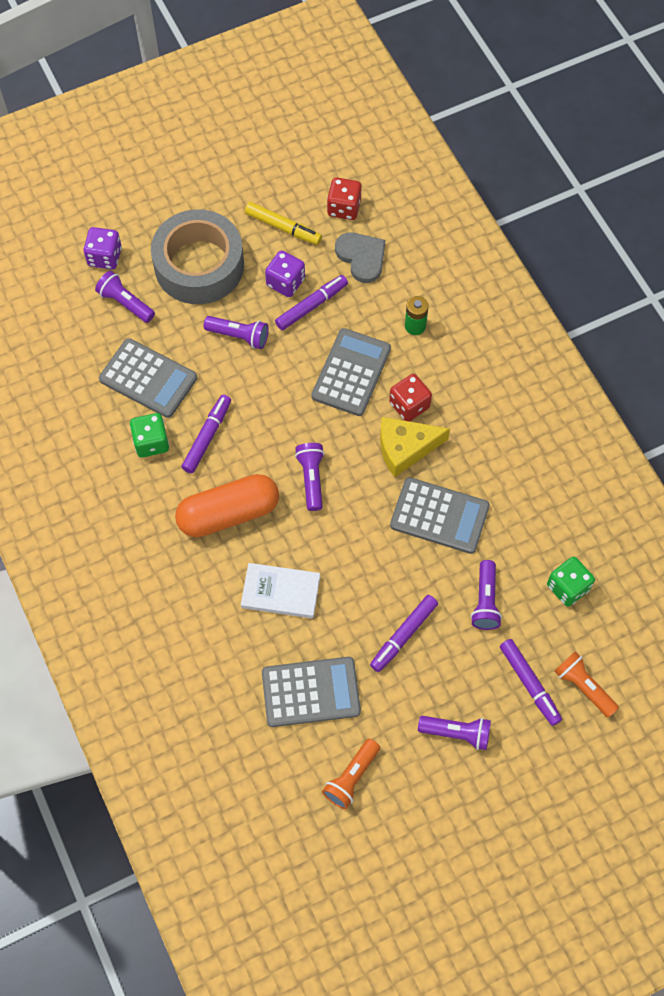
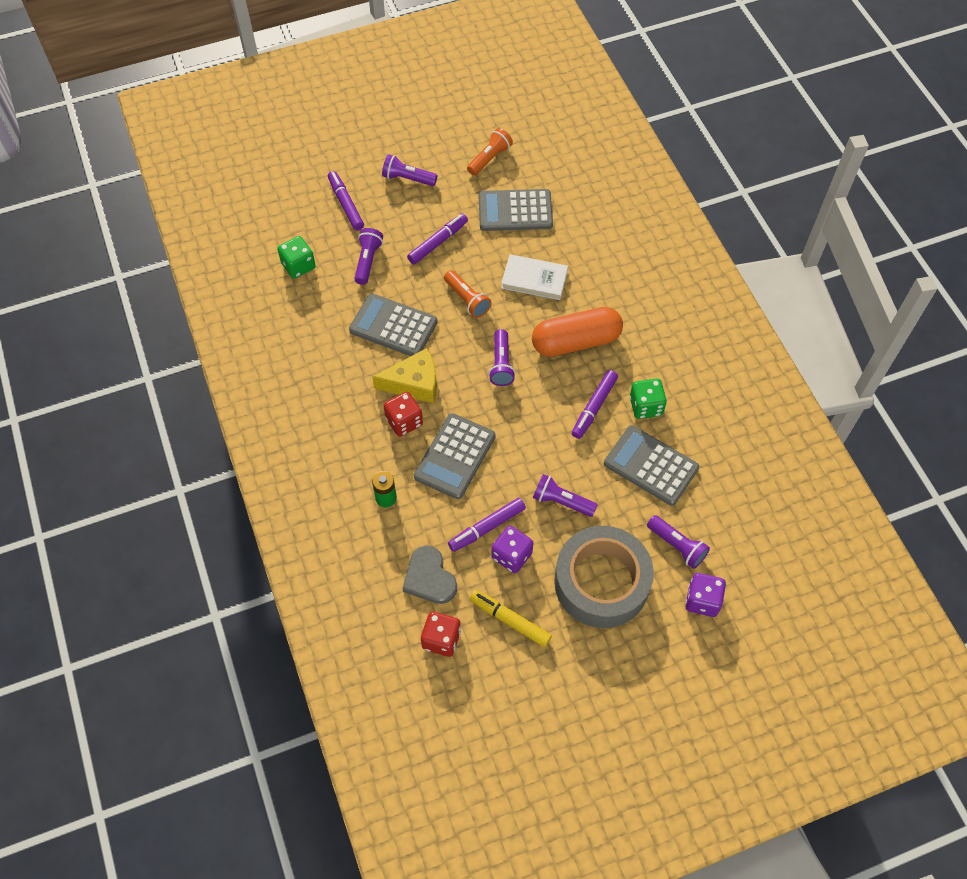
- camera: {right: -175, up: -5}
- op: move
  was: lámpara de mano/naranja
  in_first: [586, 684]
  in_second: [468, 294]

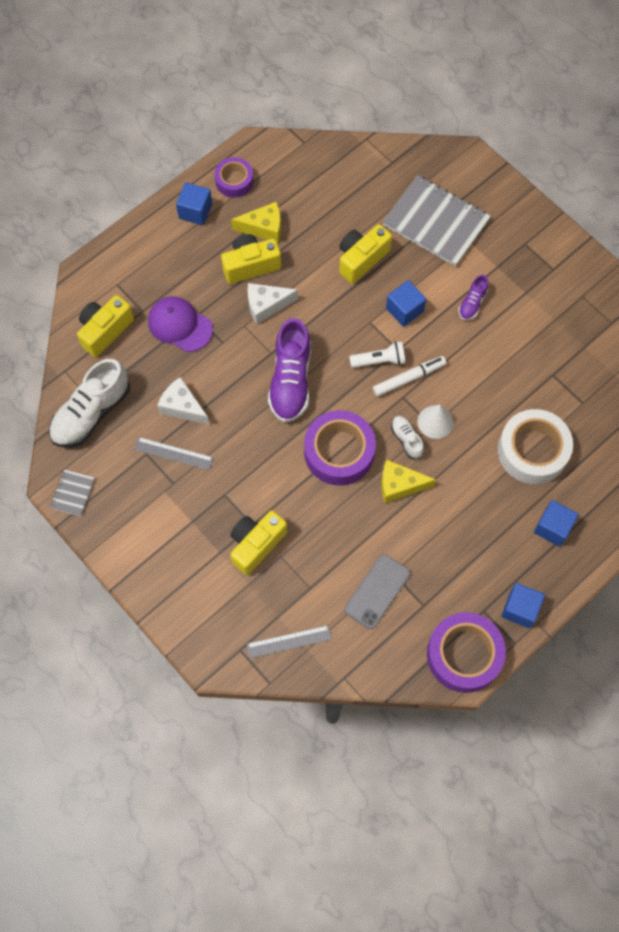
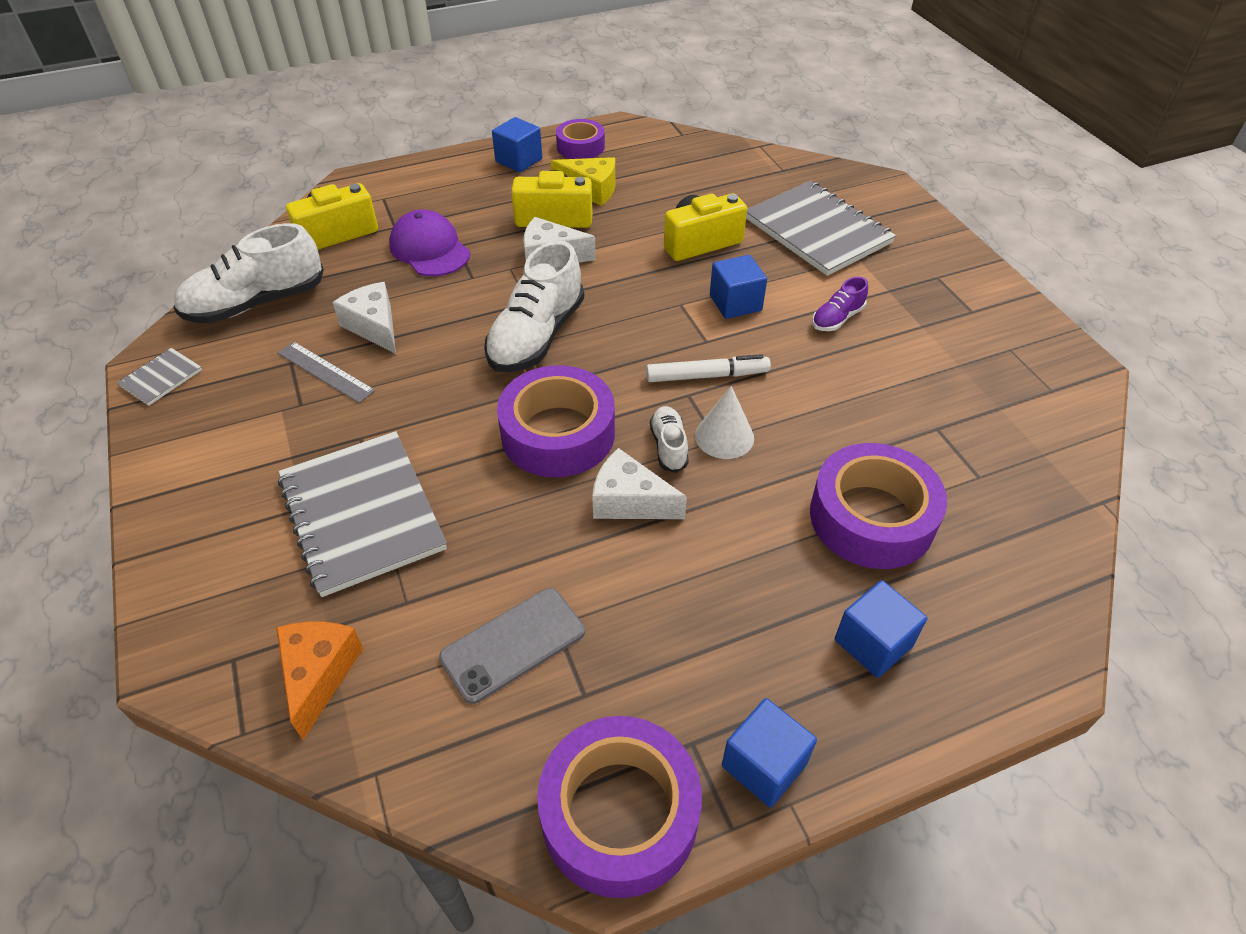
- camera: {right: 20, up: -20}
- op: recolor
  was: zapato/morado
  now: zapato/blanco
  in_first: [289, 370]
  in_second: [534, 306]
- op: delete
  was: lámpara de mano/blanco
  in_first: [377, 354]
- op: recolor
  was: cinta adhesiva/blanco
  now: cinta adhesiva/morado
  in_first: [535, 446]
  in_second: [878, 506]
- op: recolor
  was: queso/amarillo
  now: queso/blanco
  in_first: [408, 481]
  in_second: [639, 483]
- op: replace
  was: cámara/amarillo
  now: cuaderno/gris
  in_first: [258, 543]
  in_second: [362, 514]
- op: replace
  was: regla/gris
  now: queso/naranja
  in_first: [289, 641]
  in_second: [319, 681]

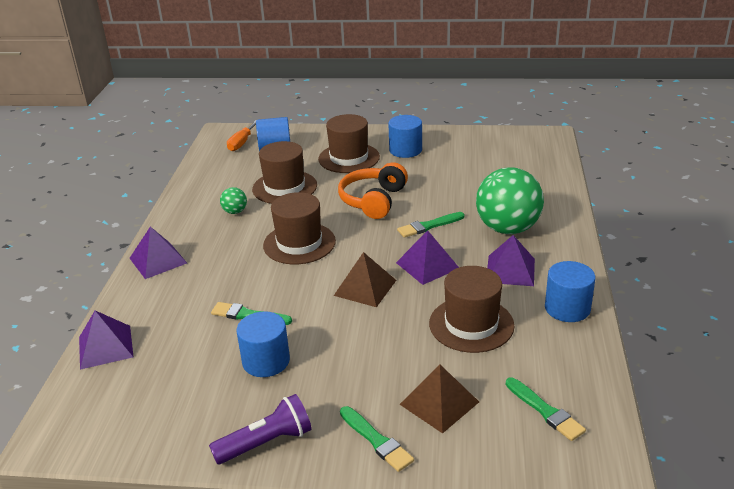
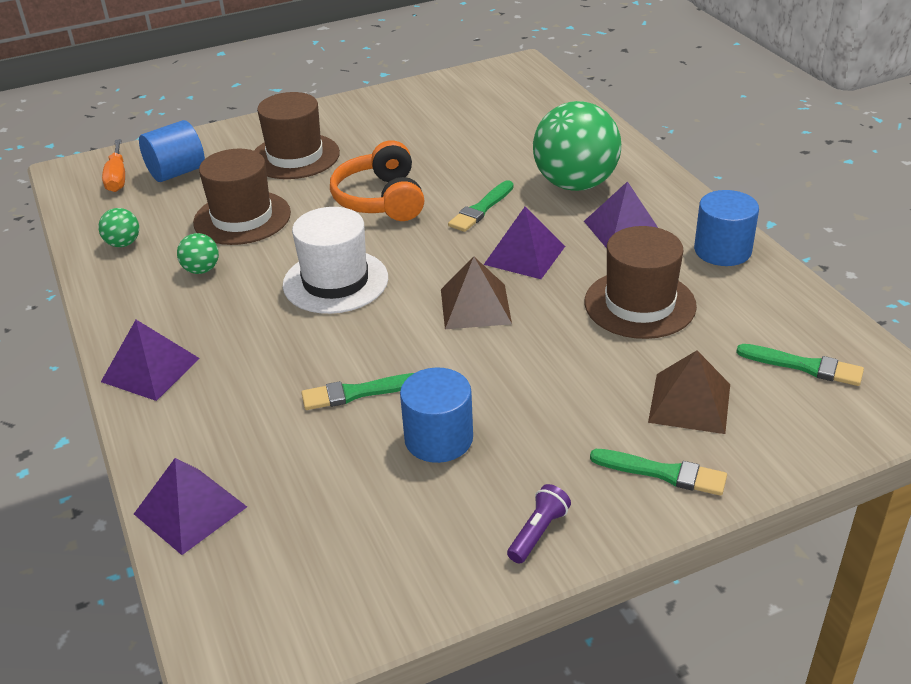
- camera: {right: -30, up: 5}
- op: delete
  was: cilindro/azul
  in_first: [405, 136]
- op: recolor
  was: sombrero/marrón
  now: sombrero/blanco
  in_first: [299, 228]
  in_second: [335, 260]
- op: resize
  was: lámpara de mano/morado
  in_first: [260, 429]
  in_second: [539, 523]
  ratio: 0.61
- op: insert
  now: pelota/verde
  in_second: [118, 227]

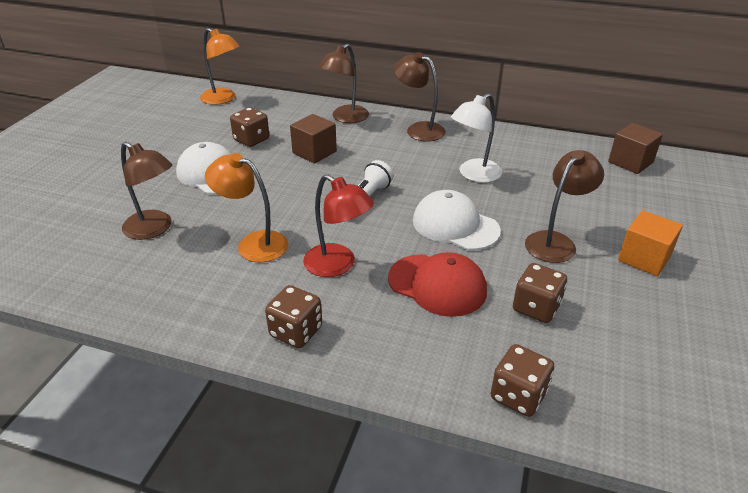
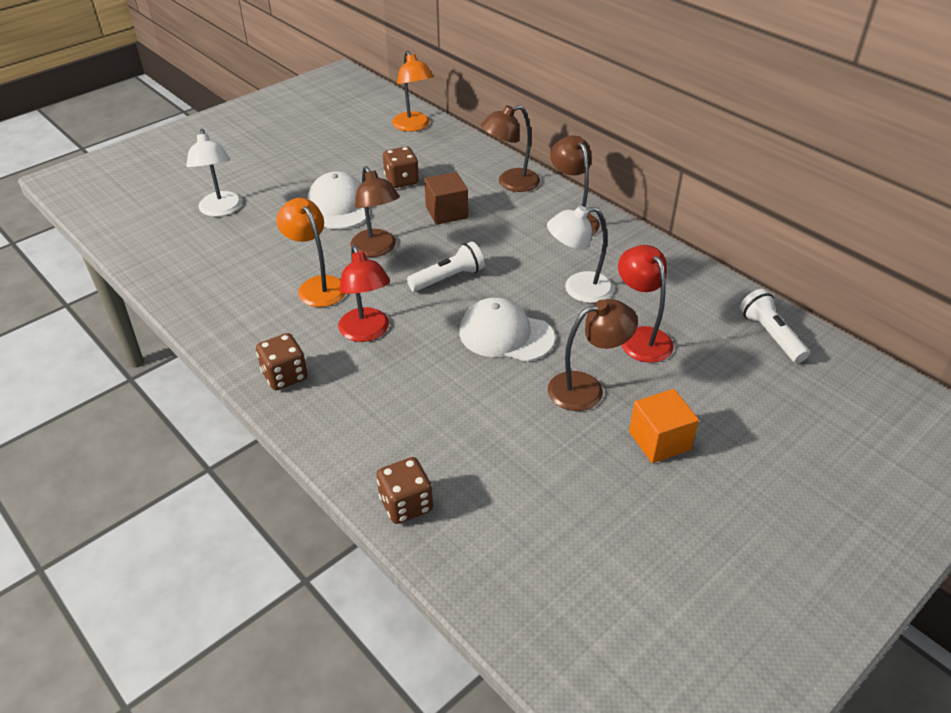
- camera: {right: 30, up: 5}
- op: replace
  was: cubo/marrón
  now: lámpara de mano/blanco
  in_first: [635, 148]
  in_second: [774, 326]
- op: move
  was: lámpara/marrón
  in_first: [146, 191]
  in_second: [375, 211]
- op: rotate
  was: gorra/blanco
  in_first: [457, 220]
  in_second: [507, 329]
  clockwise: -45
- op: delete
  was: gorra/rojo
  in_first: [437, 284]
- op: delete
  was: dado/marrón
  in_first: [540, 293]
- op: insert
  now: lámpara/blanco
  in_second: [214, 173]
- op: insert
  now: lámpara/rojo
  in_second: [646, 304]

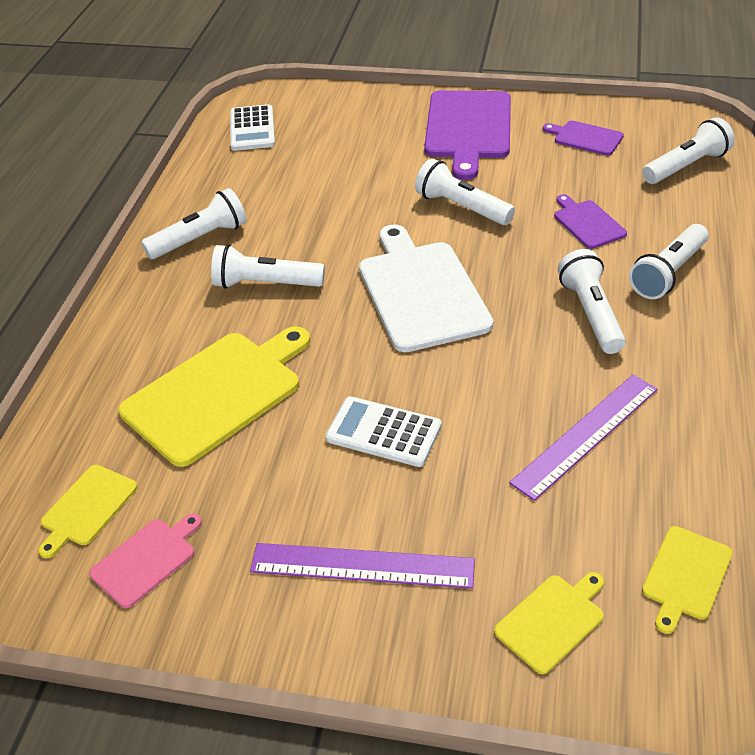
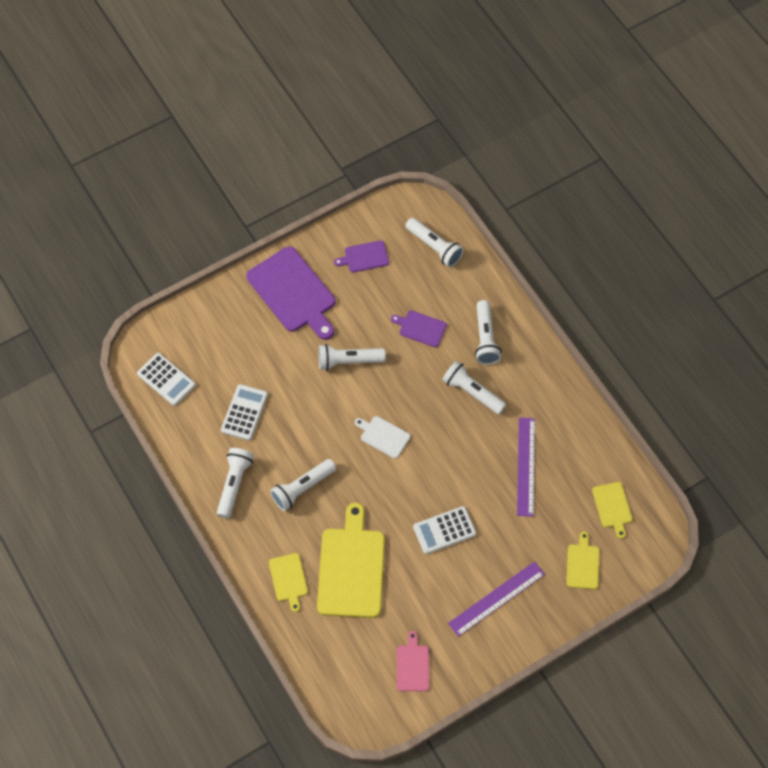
- camera: {right: -45, up: 20}
- op: rotate
  was: lámpara de mano/blanco
  in_first: [688, 150]
  in_second: [434, 242]
  clockwise: 120
- op: resize
  was: tabla de cortar/blanco
  in_first: [426, 288]
  in_second: [382, 437]
  ratio: 0.5
- op: move
  was: tabla de cortar/amarillo
  in_first: [88, 511]
  in_second: [288, 582]
- op: insert
  now: calculadora/blanco
  in_second: [244, 412]

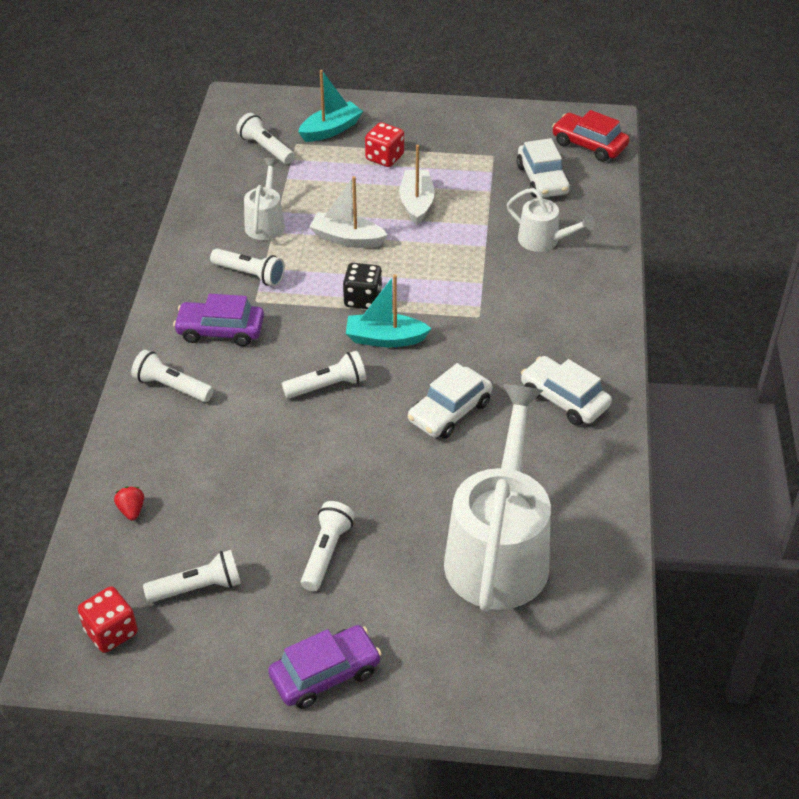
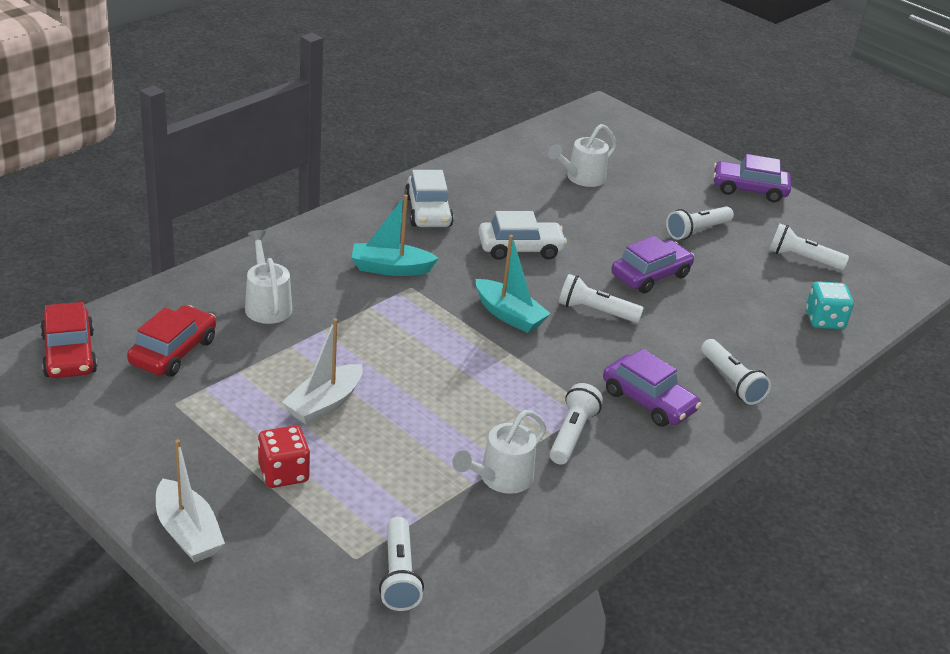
- camera: {right: -145, up: -10}
- op: move
  was: barco/turquesa
  in_first: [330, 106]
  in_second: [395, 235]
- op: recolor
  was: coche/blanco
  now: coche/rojo
  in_first: [543, 168]
  in_second: [171, 341]
- op: move
  was: barco/blanco
  in_first: [348, 212]
  in_second: [190, 500]
- op: rotate
  was: lámpara de mano/blanco
  in_first: [247, 267]
  in_second: [576, 423]
  clockwise: 45
- op: delete
  was: dado/negro
  in_first: [362, 286]
- op: resize
  was: regadera/blanco
  in_first: [497, 498]
  in_second: [582, 155]
  ratio: 0.48
- op: replace
  was: fresa/rojo
  now: dado/turquesa
  in_first: [129, 503]
  in_second: [830, 305]
- op: delete
  was: dado/rojo
  in_first: [108, 619]
- op: insert
  now: coche/morado
  in_second: [652, 264]

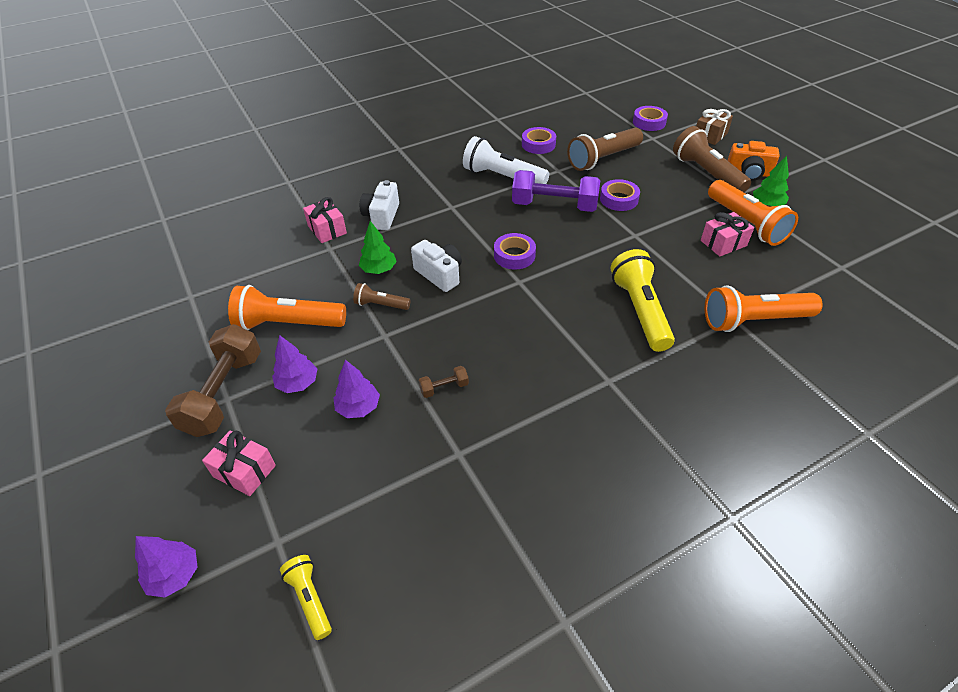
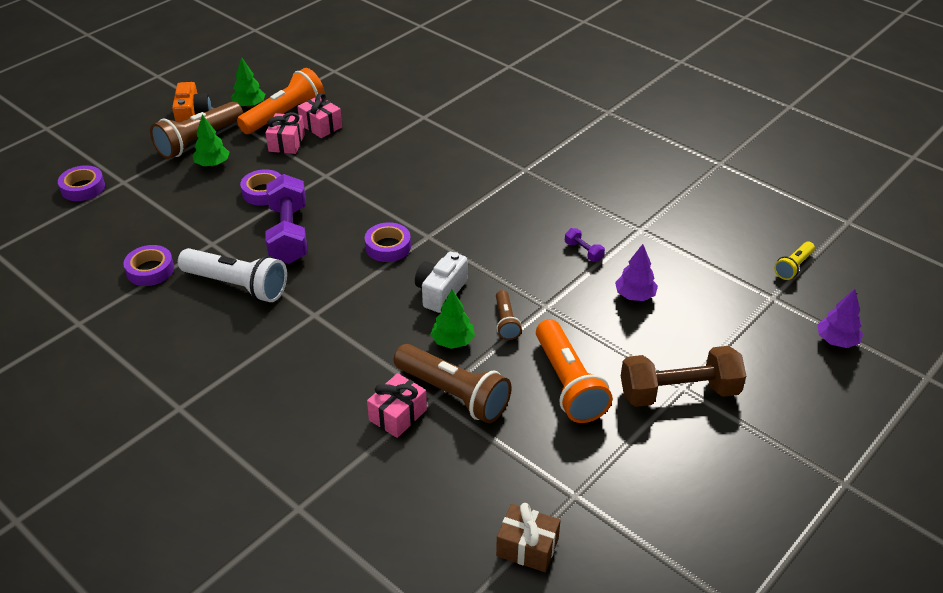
- camera: {right: -110, up: -5}
- op: move
  was: regalo/marrón
  in_first: [714, 127]
  in_second: [528, 537]
- op: move
  was: lámpara de mano/marrón
  in_first: [605, 149]
  in_second: [452, 383]
- op: rotate
  was: lámpara de mano/blanco
  in_first: [506, 160]
  in_second: [232, 275]
  clockwise: -75
- op: delete
  was: cámara/blanco
  in_first: [379, 205]
- op: delete
  was: lámpara de mano/amarillo
  in_first: [643, 300]
- op: delete
  was: lámpara de mano/naranja
  in_first: [764, 308]
- op: delete
  was: árbol/morado
  in_first: [294, 364]
- op: recolor
  was: mancuerna/marrón
  now: mancuerna/morado
  in_first: [444, 382]
  in_second: [585, 245]
- op: move
  was: regalo/rosa
  in_first: [239, 463]
  in_second: [285, 133]
- op: insert
  now: árbol/verde
  in_second: [211, 140]

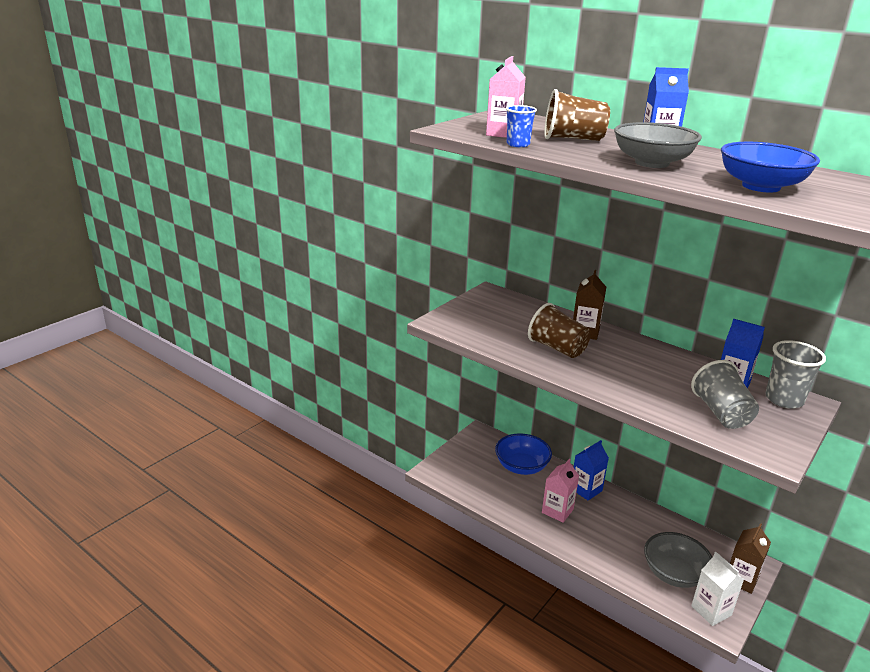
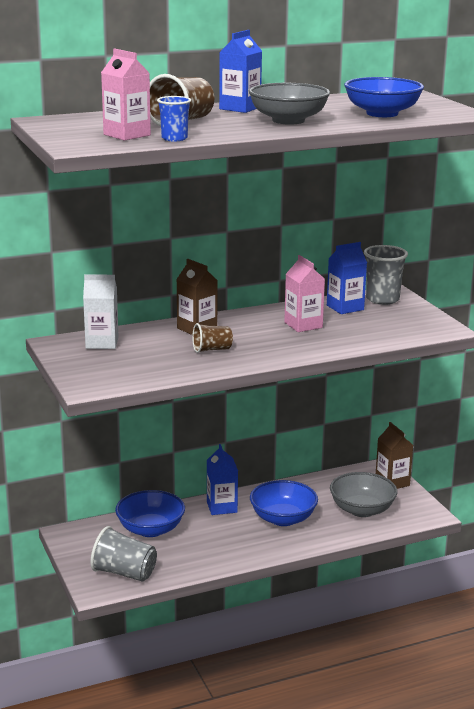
- camera: {right: -60, up: -5}
- op: resize
  was: vaso/marrón
  in_first: [559, 330]
  in_second: [212, 338]
  ratio: 0.62
- op: move
  was: vaso/gris
  in_first: [725, 394]
  in_second: [123, 554]
- op: move
  was: cartón de leche/rosa
  in_first: [560, 491]
  in_second: [304, 293]
- op: move
  was: cartón de leche/blanco
  in_first: [717, 589]
  in_second: [101, 311]
- op: insert
  now: cuenco/azul
  in_second: [284, 503]

